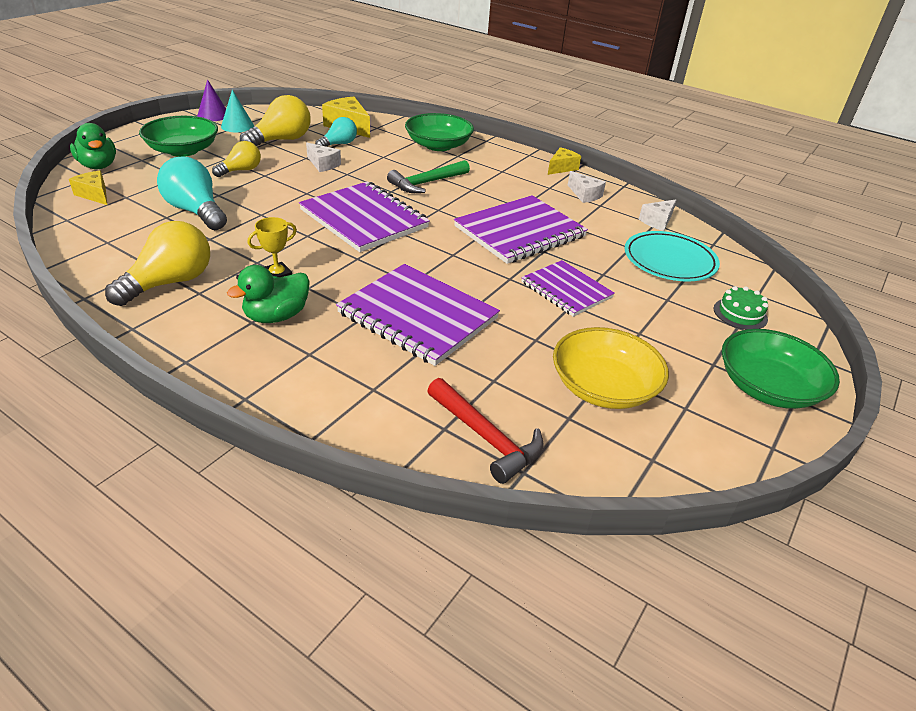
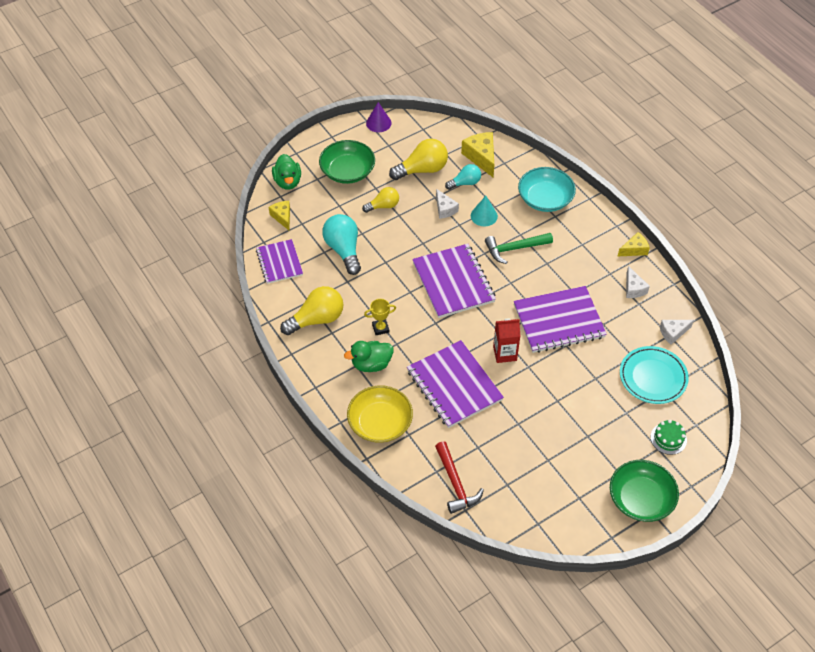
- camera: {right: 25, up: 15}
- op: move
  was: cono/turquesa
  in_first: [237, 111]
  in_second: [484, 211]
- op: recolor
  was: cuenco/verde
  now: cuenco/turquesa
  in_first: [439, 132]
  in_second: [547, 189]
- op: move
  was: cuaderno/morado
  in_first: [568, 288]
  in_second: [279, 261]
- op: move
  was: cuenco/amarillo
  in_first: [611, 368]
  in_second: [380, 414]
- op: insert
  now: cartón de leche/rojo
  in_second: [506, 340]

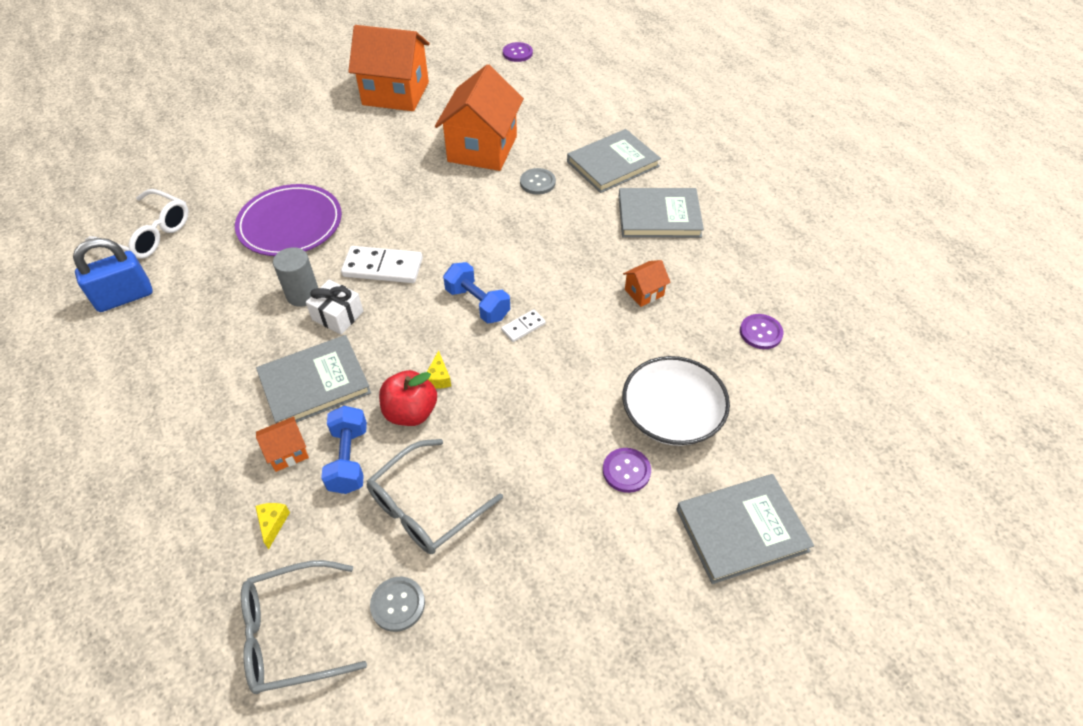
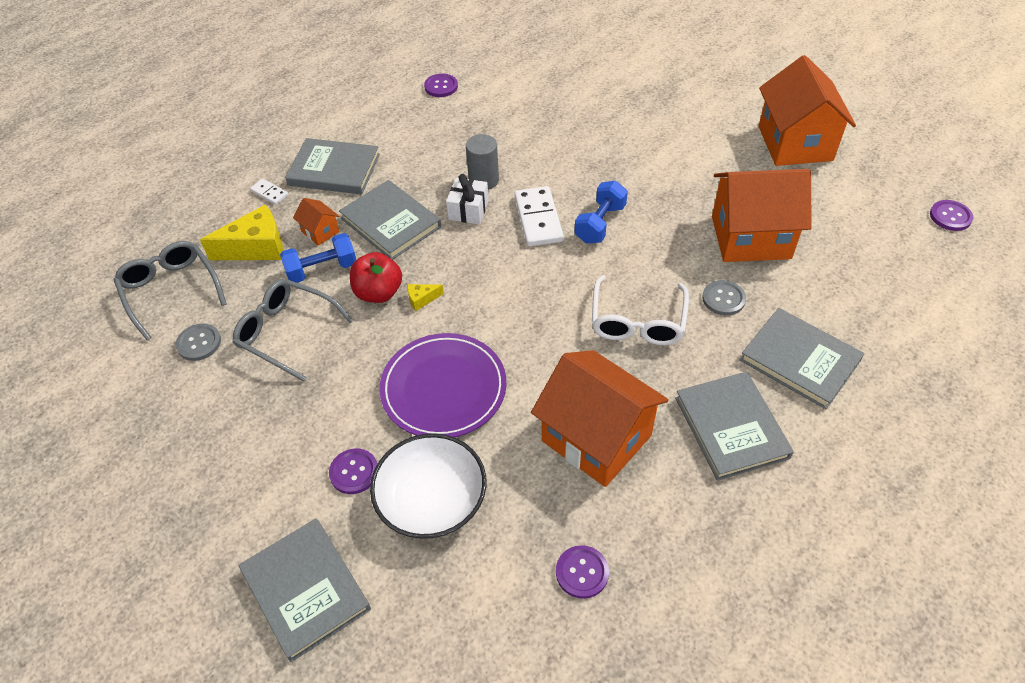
- camera: {right: 75, up: 0}
- op: move
  was: plato/morado
  in_first: [288, 220]
  in_second: [442, 385]
- op: move
  was: gafas/blanco
  in_first: [136, 224]
  in_second: [640, 310]
- op: replace
  was: candado/azul
  now: botón/morado
  in_first: [113, 275]
  in_second: [441, 85]
- op: resize
  was: casa/naranja
  in_first: [647, 283]
  in_second: [600, 418]
  ratio: 2.35
- op: move
  was: mancuerna/azul
  in_first: [476, 292]
  in_second: [601, 212]
- op: move
  was: ficha de dominó/blanco
  in_first: [523, 325]
  in_second: [269, 191]
- op: resize
  was: queso/amarillo
  in_first: [272, 526]
  in_second: [241, 232]
  ratio: 2.2
- op: insert
  now: libro/gris
  in_second: [332, 166]

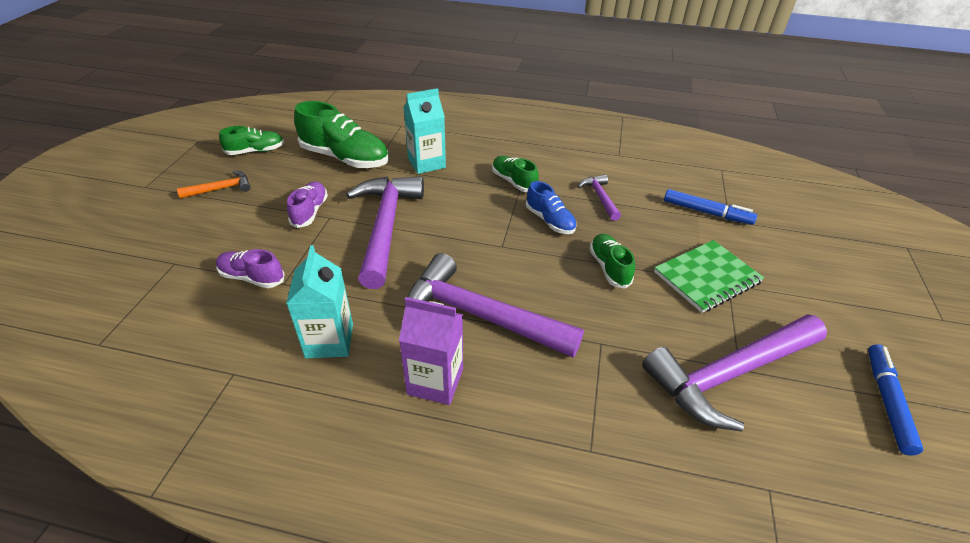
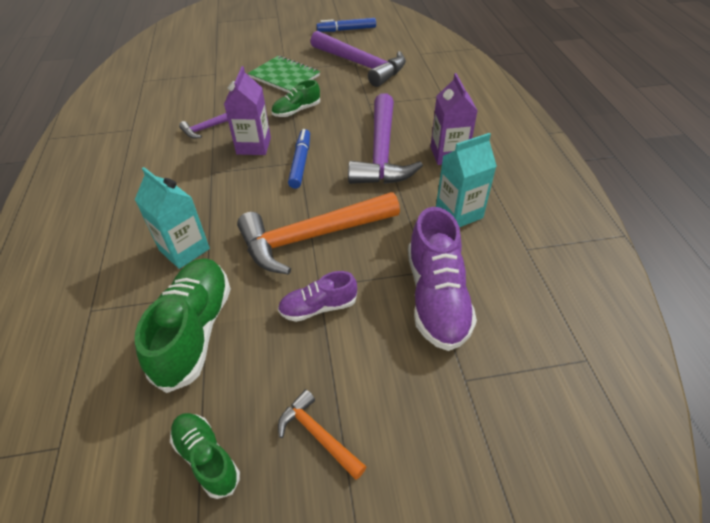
- camera: {right: -110, up: 5}
- op: delete
  was: zapato/verde
  in_first: [515, 174]
- op: recolor
  was: martillo/morado
  now: martillo/naranja
  in_first: [385, 232]
  in_second: [318, 233]
- op: replace
  was: zapato/azul
  now: cartón de leche/morado
  in_first: [551, 207]
  in_second: [247, 110]
- op: move
  was: rotulador/azul
  in_first: [710, 207]
  in_second: [299, 159]
- op: resize
  was: zapato/morado
  in_first: [250, 268]
  in_second: [442, 279]
  ratio: 1.77

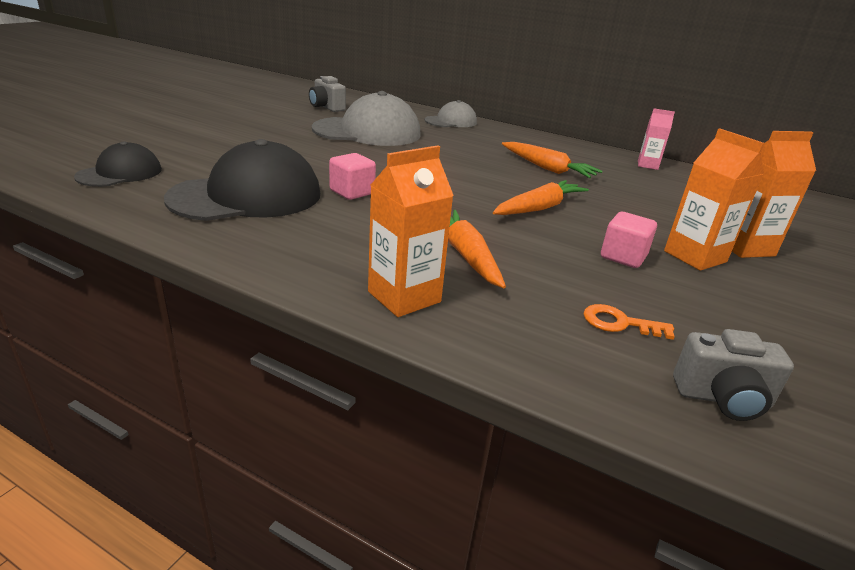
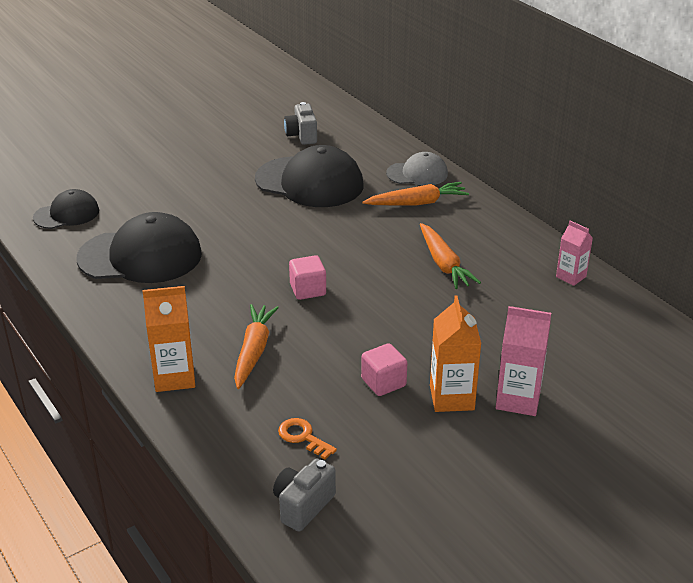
- camera: {right: 30, up: 5}
- op: recolor
  was: gorra/gris
  now: gorra/negro
  in_first: [366, 118]
  in_second: [309, 176]
- op: recolor
  was: cartón de leche/naranja
  now: cartón de leche/rosa
  in_first: [774, 194]
  in_second: [523, 361]
- op: move
  was: cubo/rosa
  in_first: [352, 176]
  in_second: [307, 277]
- op: move
  was: zanahoria/naranja
  in_first: [541, 197]
  in_second: [416, 194]
- op: rotate
  was: cámara/gris
  in_first: [733, 375]
  in_second: [304, 495]
  clockwise: 90

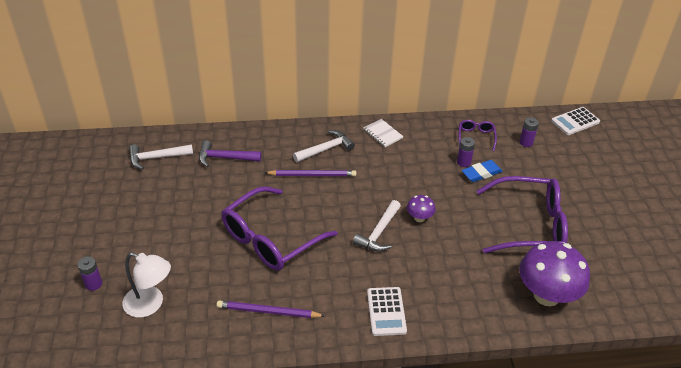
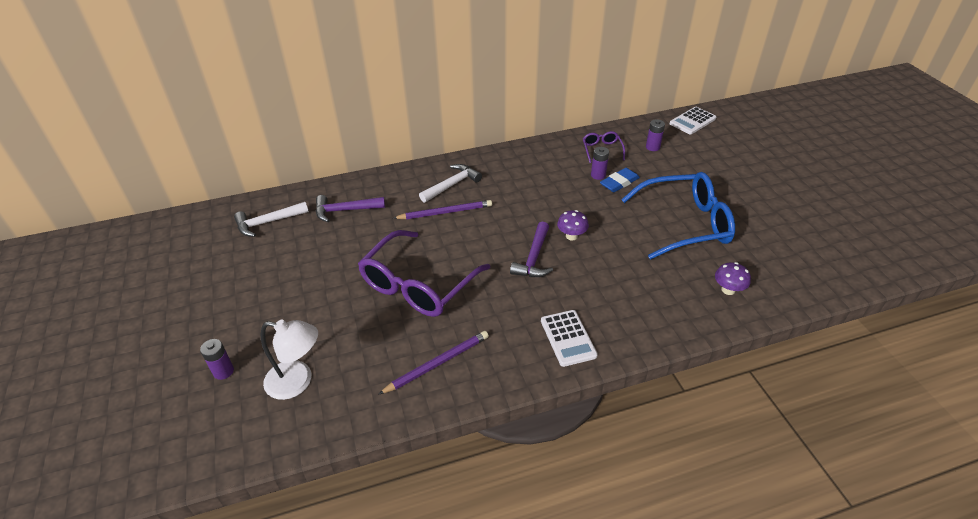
- camera: {right: -10, up: 0}
- op: delete
  was: cuaderno/blanco
  in_first: [383, 133]
- op: recolor
  was: gafas/morado
  now: gafas/azul
  in_first: [522, 214]
  in_second: [678, 215]
- op: recolor
  was: martillo/blanco
  now: martillo/morado
  in_first: [377, 226]
  in_second: [531, 249]
- op: resize
  was: seta/morado
  in_first: [554, 273]
  in_second: [733, 278]
  ratio: 0.47
- op: rotate
  was: lápiz/morado
  in_first: [271, 309]
  in_second: [433, 363]
  clockwise: 150

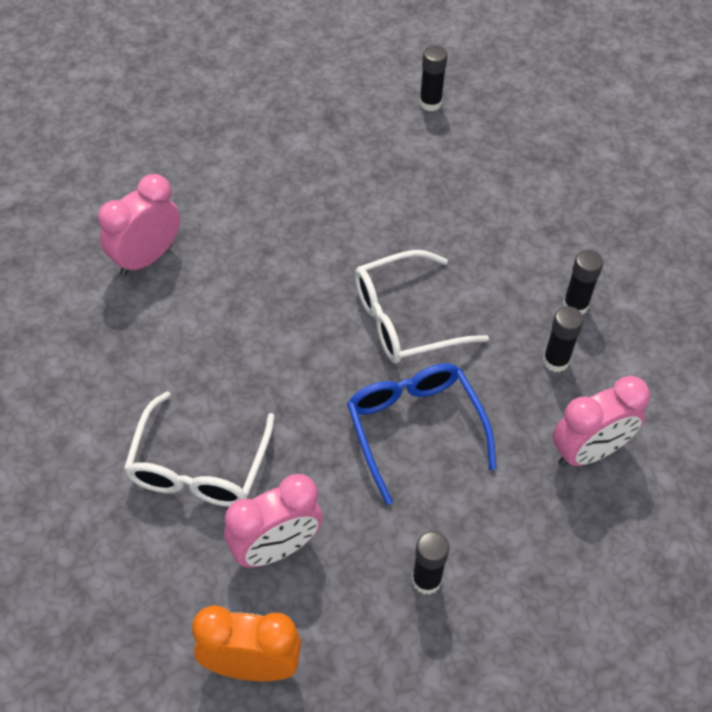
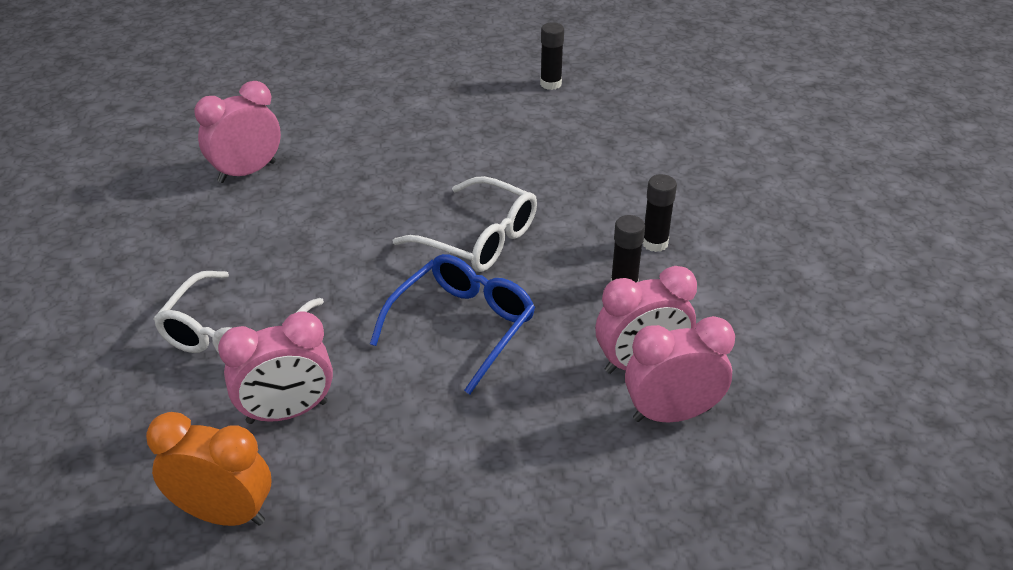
- camera: {right: 10, up: -15}
- op: rotate
  was: gafas/blanco
  in_first: [422, 306]
  in_second: [465, 224]
  clockwise: -135
- op: rotate
  was: gafas/azul
  in_first: [422, 434]
  in_second: [452, 324]
  clockwise: 45
- op: delete
  was: barra de pegamento/negro
  in_first: [430, 563]
- op: insert
  now: despertador/rosa
  in_second: [680, 369]

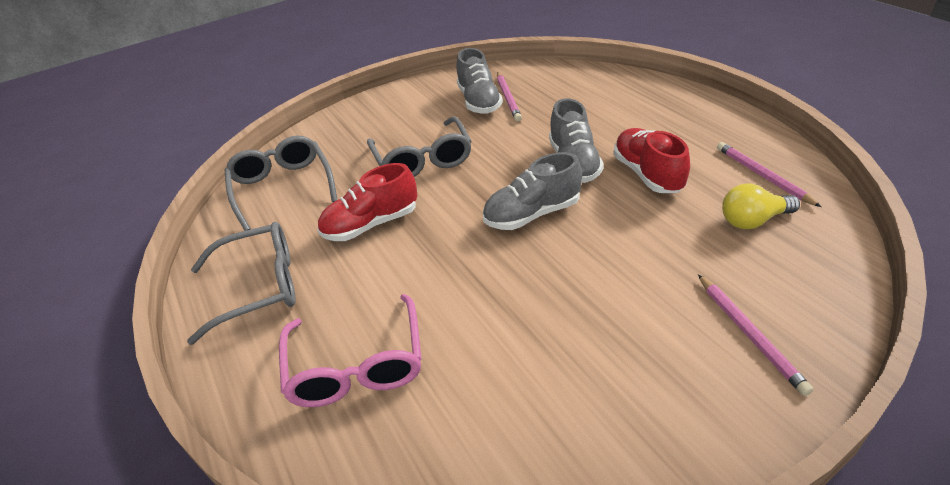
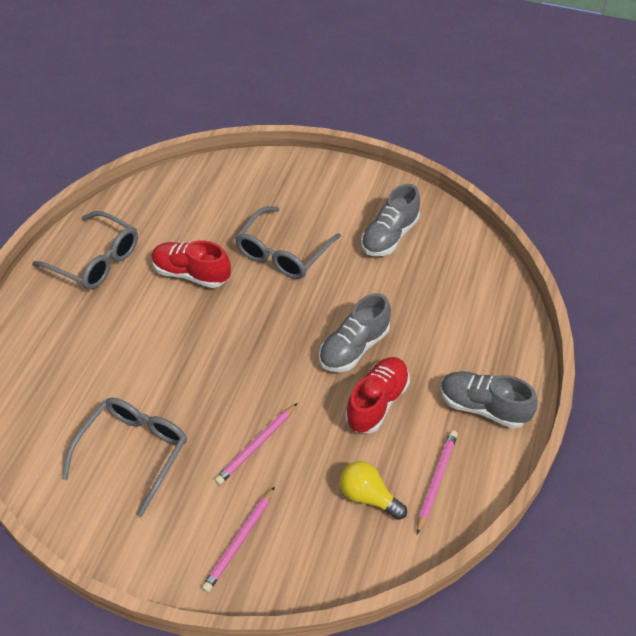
- camera: {right: 45, up: 10}
- op: move
  was: lápiz/rosa
  in_first: [509, 96]
  in_second: [256, 444]
- op: move
  was: gafas/gris
  in_first: [280, 183]
  in_second: [124, 457]
- op: move
  was: zapato/gris
  in_first: [532, 191]
  in_second: [489, 399]
- op: delete
  was: gafas/rosa
  in_first: [350, 350]

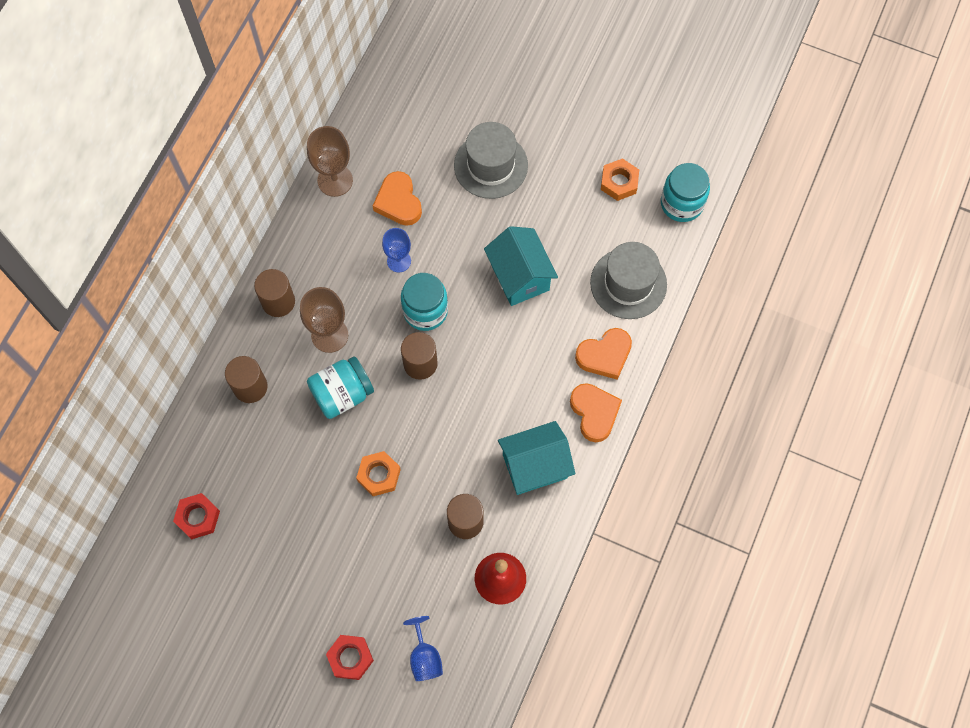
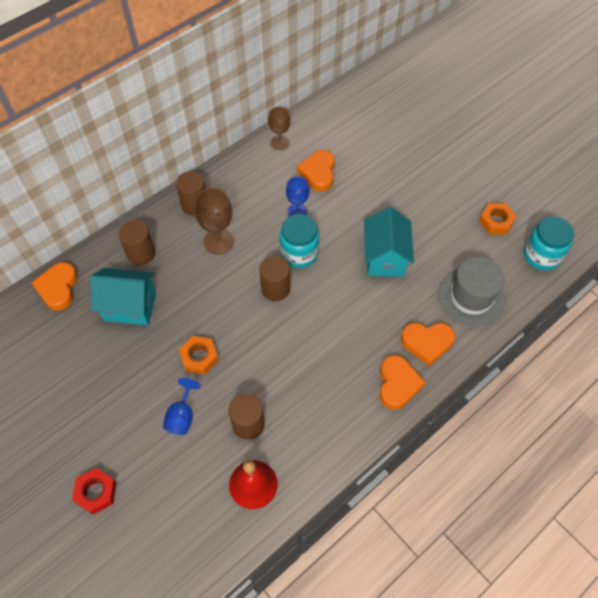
- camera: {right: 25, up: -10}
- op: delete
  was: sombrero/gris
  in_first: [491, 160]
- op: resize
  was: copa/marrón
  in_first: [330, 161]
  in_second: [279, 128]
  ratio: 0.67
- op: delete
  was: tarro/turquesa
  in_first: [340, 387]
- op: move
  was: casa/turquesa
  in_first: [536, 458]
  in_second: [123, 296]
- op: delete
  was: tuerca/rojo
  in_first: [196, 516]
- op: move
  was: copa/azul
  in_first: [423, 648]
  in_second: [182, 406]
- op: insert
  now: corazón/naranja
  in_second: [54, 286]

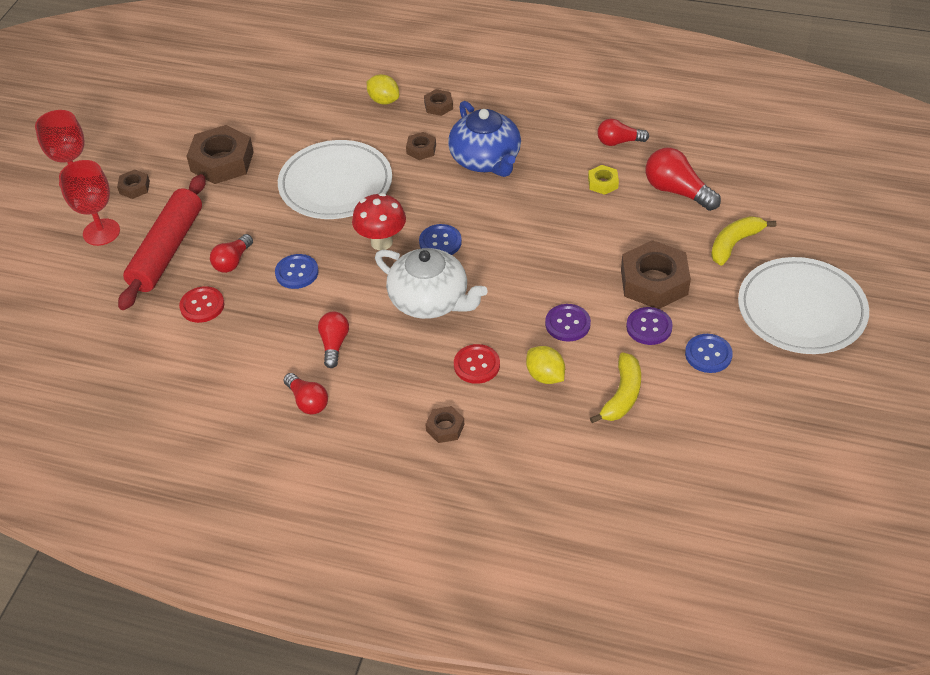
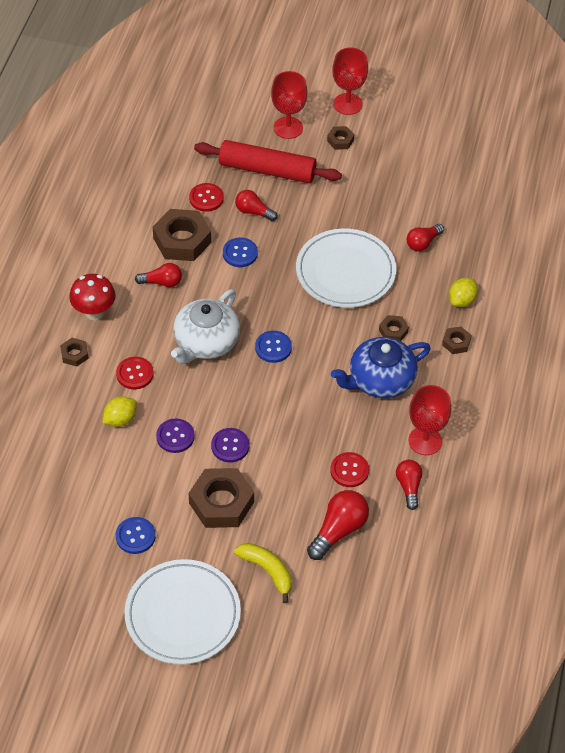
- camera: {right: 85, up: 5}
- op: move
  was: tuerca/marrón
  in_first: [220, 154]
  in_second: [182, 235]
- op: replace
  was: tuerca/amarillo
  now: botón/rojo
  in_first: [603, 180]
  in_second: [349, 469]
- op: move
  was: seta/rojo
  in_first: [379, 221]
  in_second: [92, 297]
- op: move
  was: botón/morado
  in_first: [649, 326]
  in_second: [230, 445]
- op: delete
  was: plátano/amarillo
  in_first: [615, 387]
- op: move
  was: bombilla/rojo
  in_first: [306, 394]
  in_second: [425, 237]
- op: insert
  now: copa/rojo
  in_second: [429, 420]

